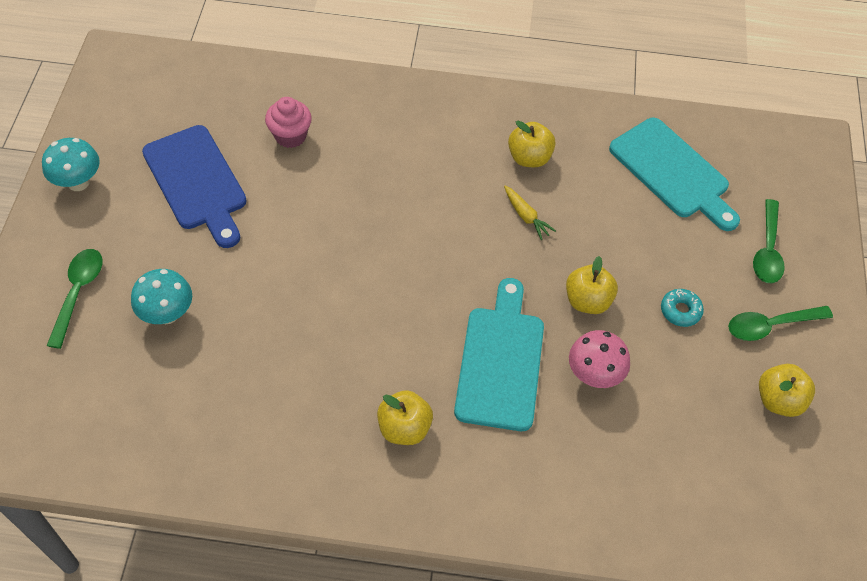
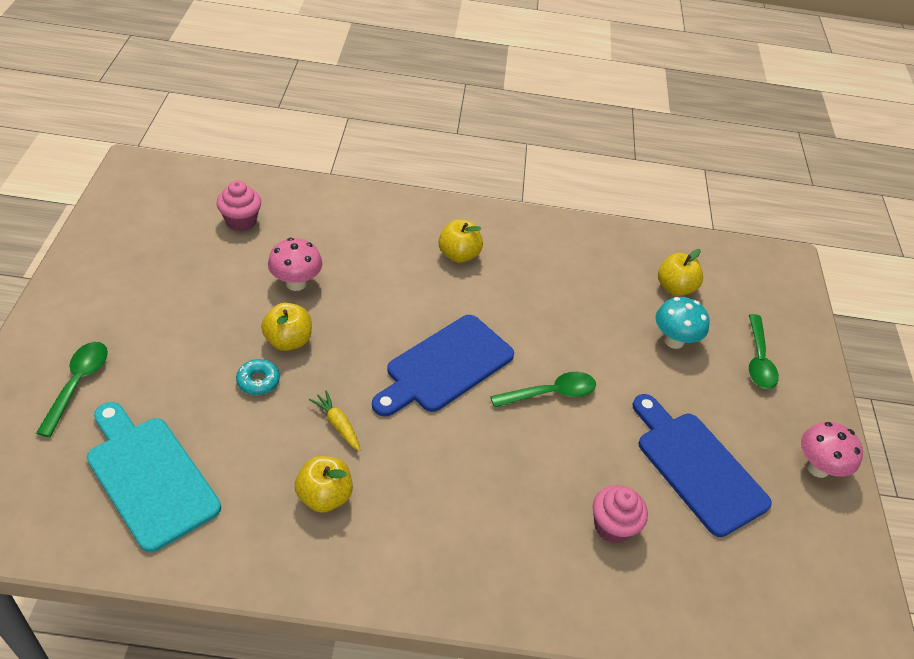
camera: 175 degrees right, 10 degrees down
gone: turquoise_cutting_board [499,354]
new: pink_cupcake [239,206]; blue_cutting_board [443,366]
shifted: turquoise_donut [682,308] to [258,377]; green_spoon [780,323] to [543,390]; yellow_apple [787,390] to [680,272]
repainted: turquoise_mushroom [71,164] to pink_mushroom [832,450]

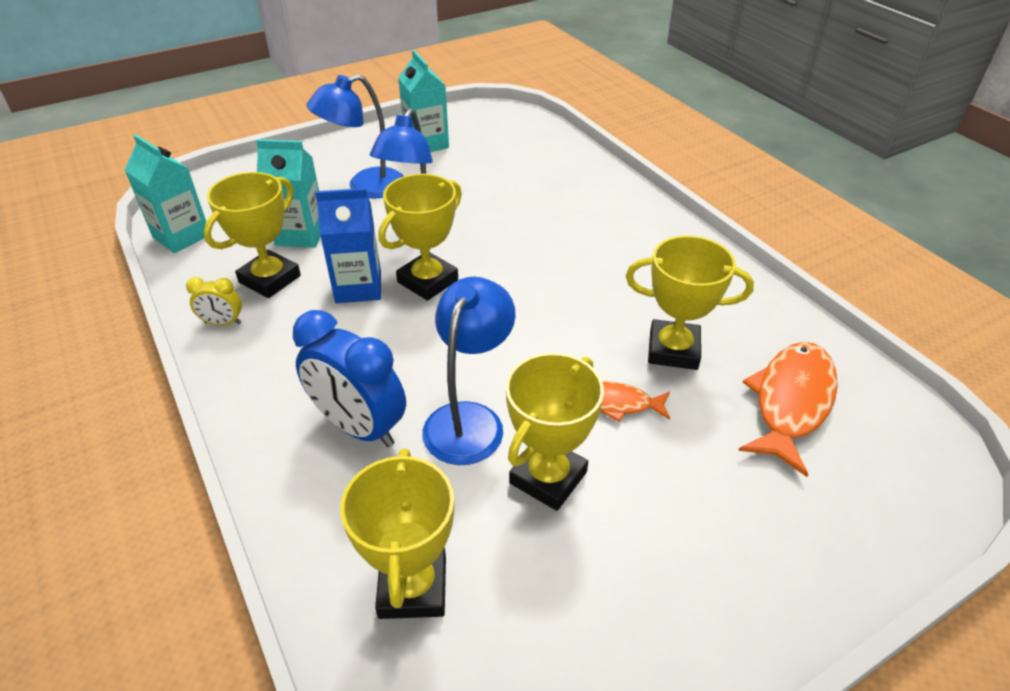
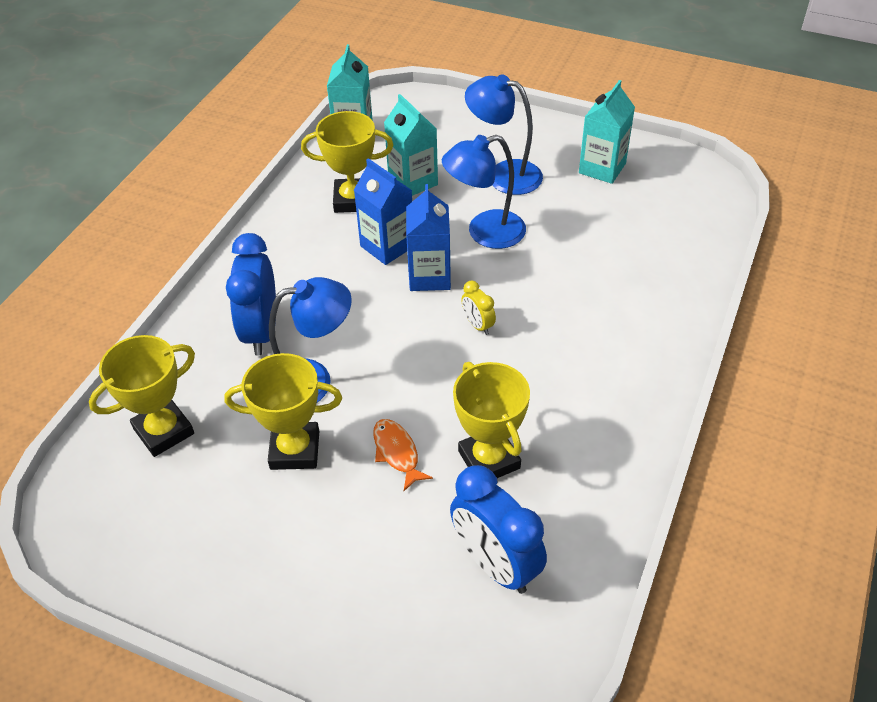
camera: 55 degrees right, 5 degrees up
shifted: yellow_clock [214,301] to [478,308]
swapped: yellow_trophy [420,237] to blue_carton [428,237]; orange_fish [788,409] to blue_clock [498,529]

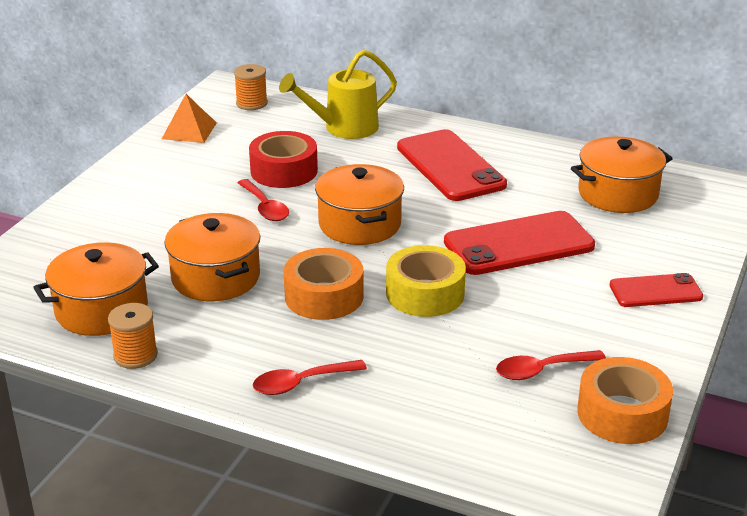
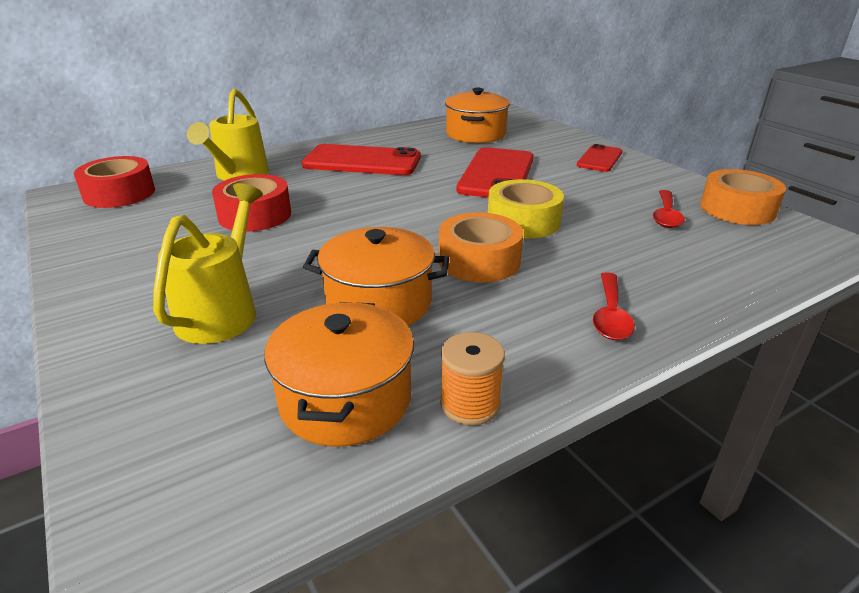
camera: 55 degrees left, 0 degrees up
gone: orange_pyramid [189,118]; red_spoon [263,200]; orange_pot [359,204]
new: yellow_watering_can [208,263]
swapped: orange_spool [251,87] to red_tape [114,182]

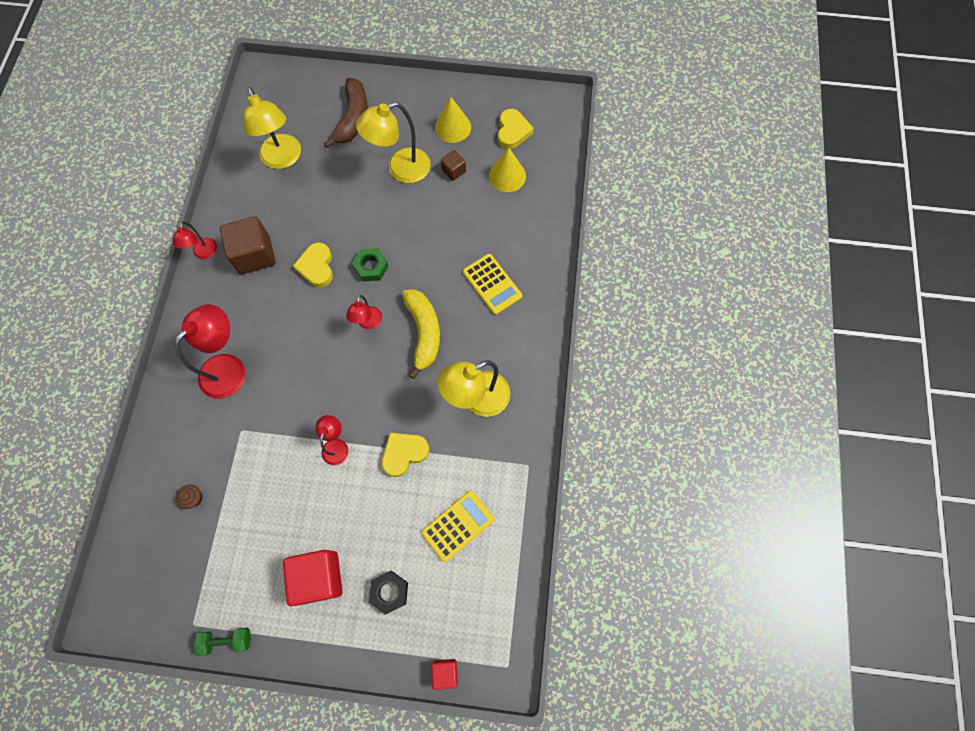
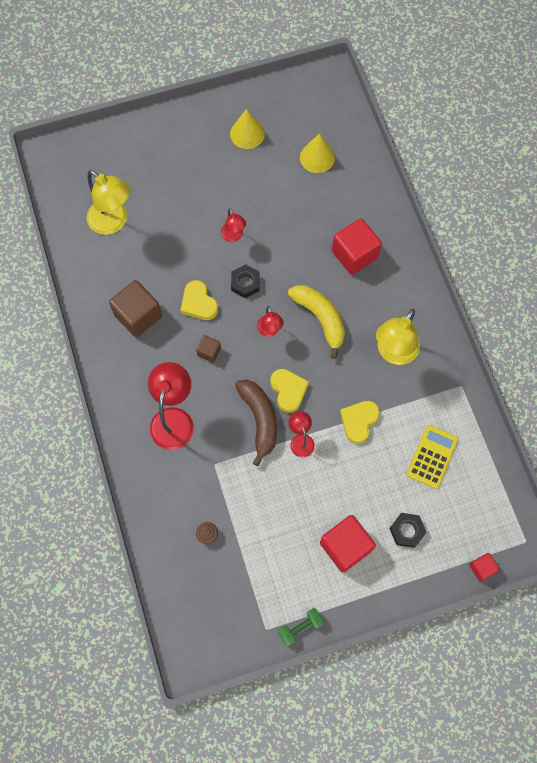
camera: 25 degrees left, 0 degrees up
gone: yellow_lamp [393,142]
shifted: red_lamp [195,240] to [233,225]; brown_banana [346,113] to [256,423]; brown_cube [453,165] to [208,349]; yellow_heart [516,129] to [289,391]
swapped: yellow_calculator [492,284] to red_cube [357,246]
repainted: green_nut [370,264] to black_nut [245,281]

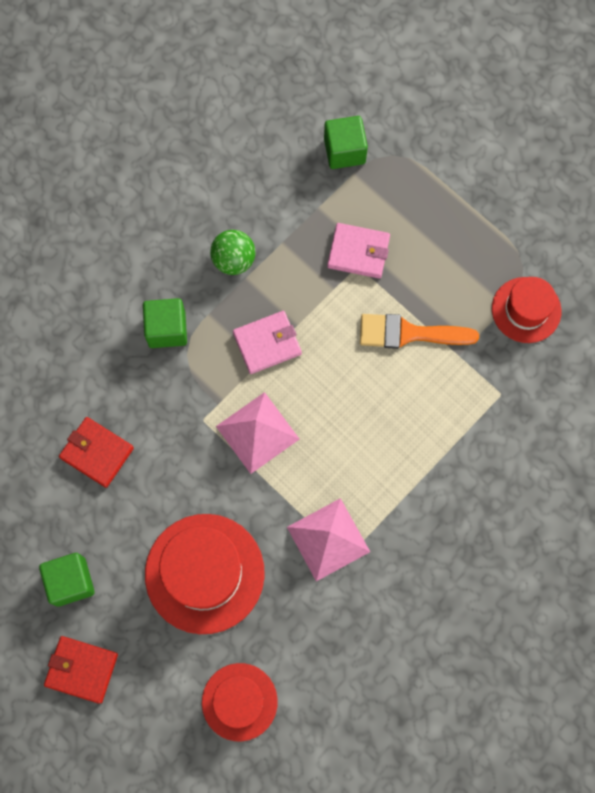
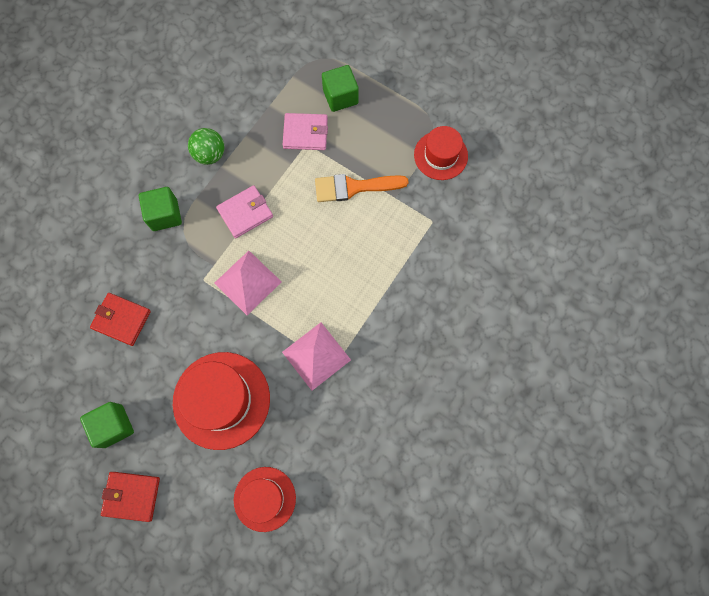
camera: 10 degrees left, 0 degrees up
shifted: green_cube [346,142] to [340,88]

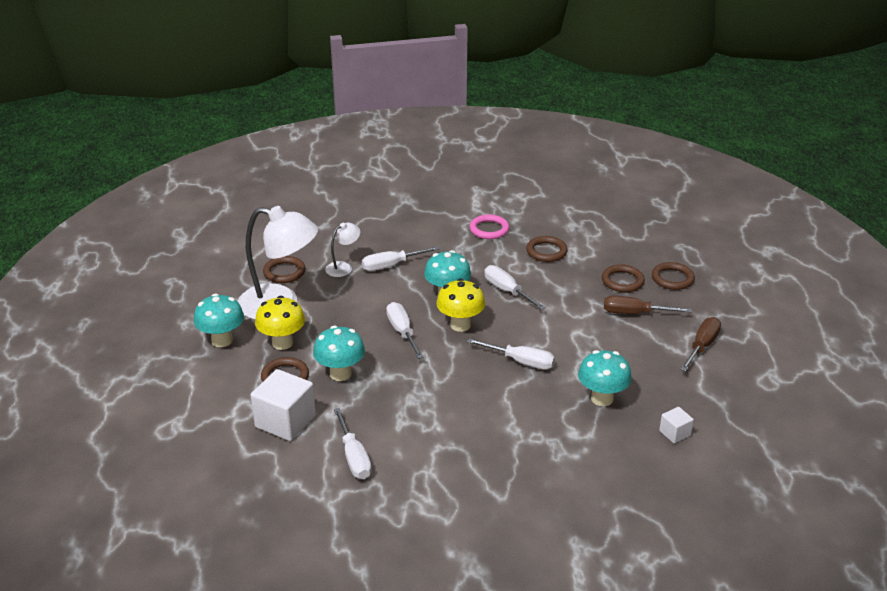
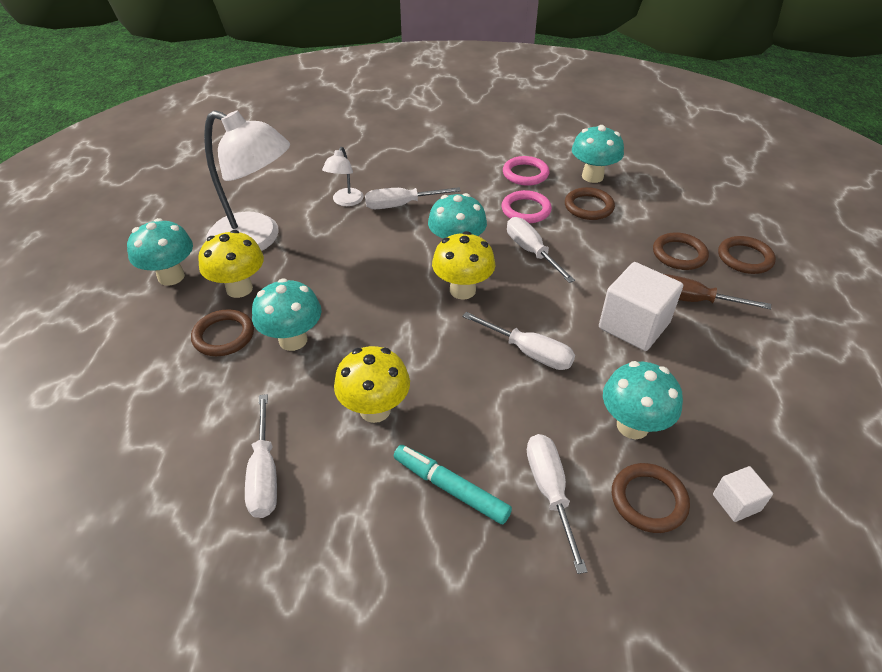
camera: 10 degrees right, 10 degrees up
gone: brown_screwdriver [700,344]
new: yellow_mushroom [372,384]; turquoise_marker [453,484]; pink_ring [527,206]; turquoise_mushroom [598,154]
shifted: white_cube [283,405] to [641,306]; brown_ring [284,269] to [651,498]; white_screwdriver [405,330] to [557,504]
rotated: white_lamp [342,250] = [343,176] 135 degrees clockwise

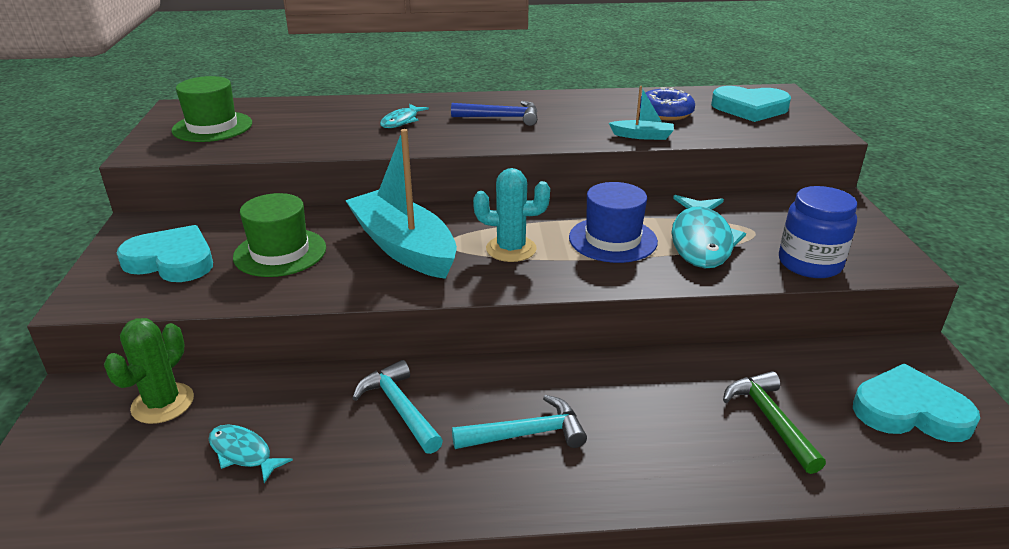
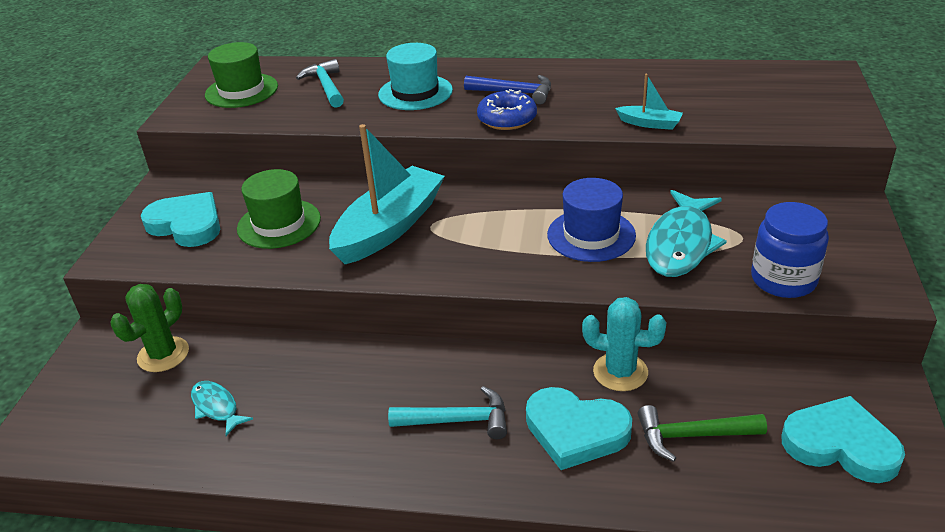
camera: 15 degrees right, 5 degrees up
shifted: turquoise_hammer [397,407] to [320,83]; turquoise_cactus [511,215] to [624,344]; blue_donut [667,103] to [507,109]; turquoise_heart [751,104] to [579,428]
swapped: turquoise_fish [404,116] to turquoise_hat [415,76]
rotated: turquoise_boat [401,204] = [387,194] 60 degrees clockwise; green_hammer [774,422] = [702,433] 90 degrees counterclockwise

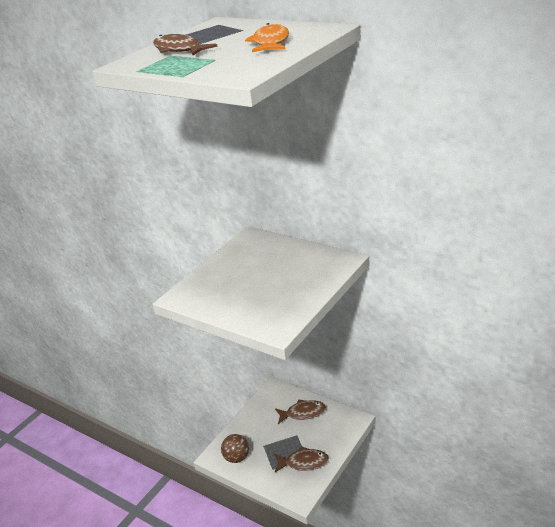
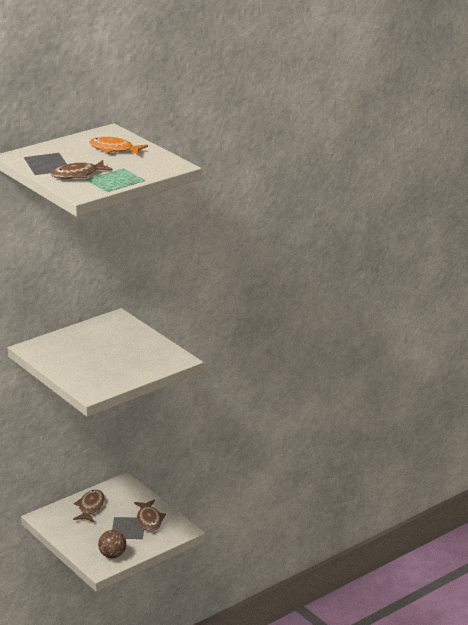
camera: 75 degrees left, 5 degrees down
rotated: brown_fish [302,459] = [150,515] 150 degrees clockwise

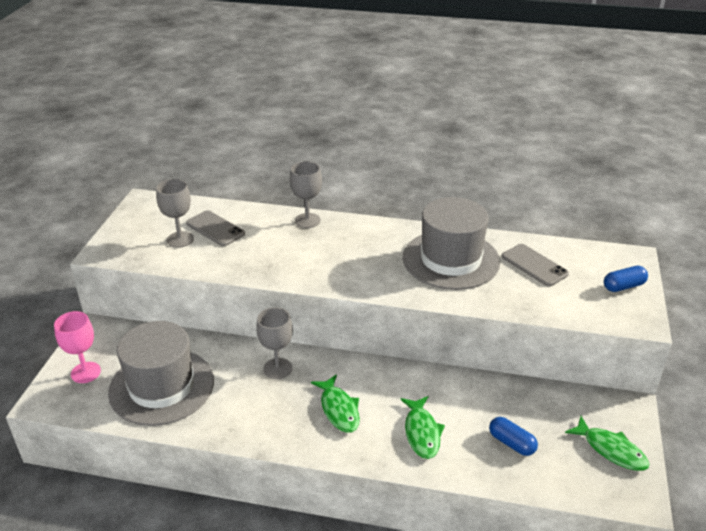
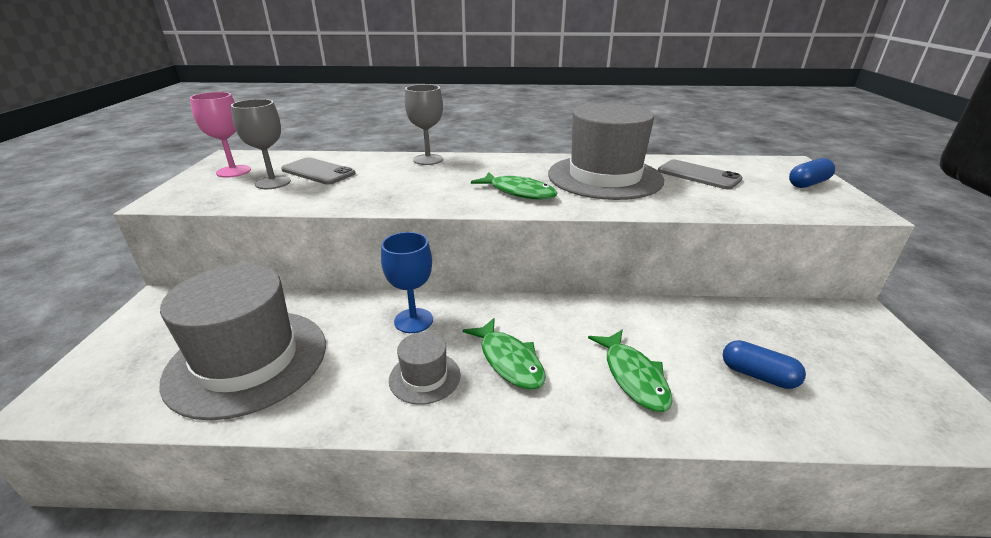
camera: 10 degrees left, 5 degrees down
new: grey_hat [425,368]
shifted: pink_goblet [77,347] to [220,135]; green_fish [607,443] to [514,186]
repainted: grey_goblet [274,343] to blue_goblet [407,282]

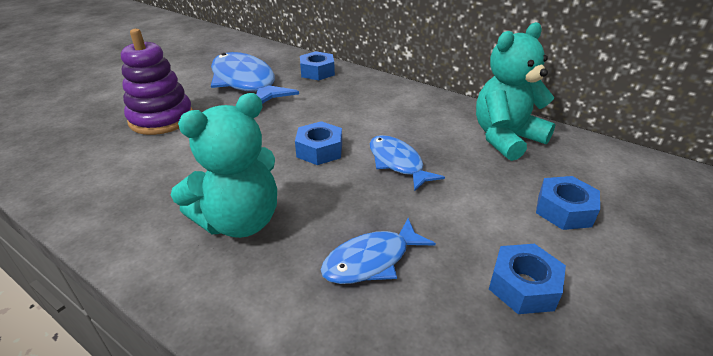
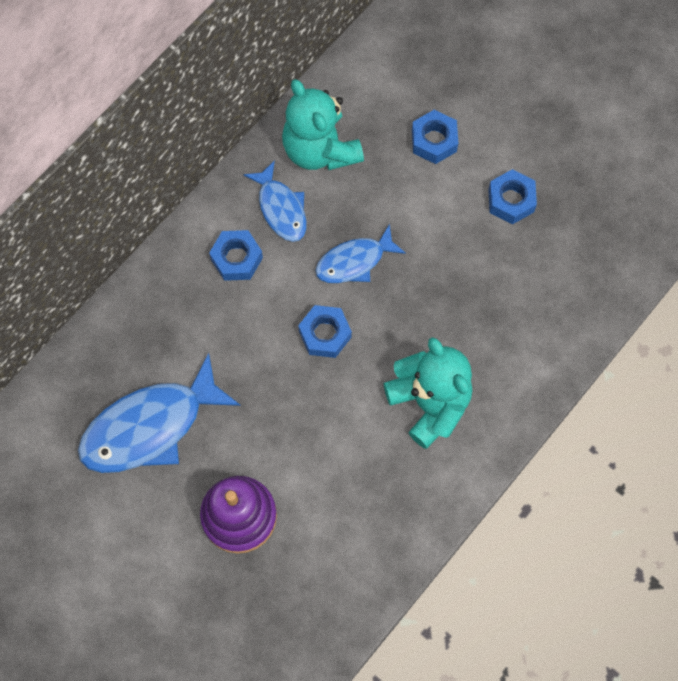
camera: 85 degrees left, 35 degrees up
shifted: blue_nut [317,65] to [236,255]; blue_fish [378,251] to [275,201]

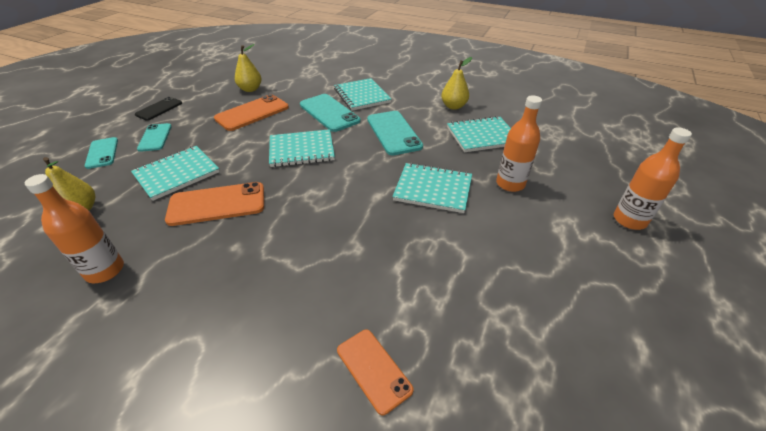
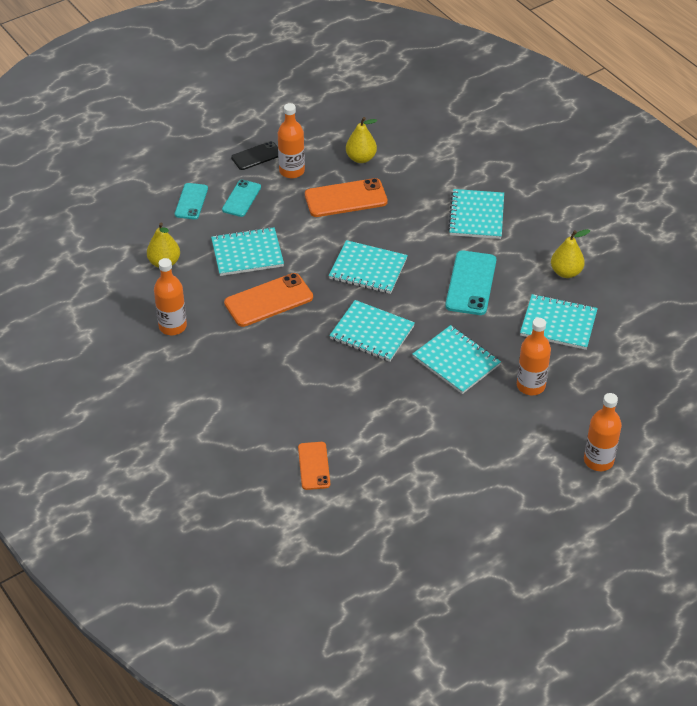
camera: 30 degrees right, 5 degrees up
gone: turquoise_phone [330,113]
new: orange_bottle [291,140]; turquoise_notebook [372,331]
rotated: orange_phone [214,204] = [268,300] 45 degrees counterclockwise

